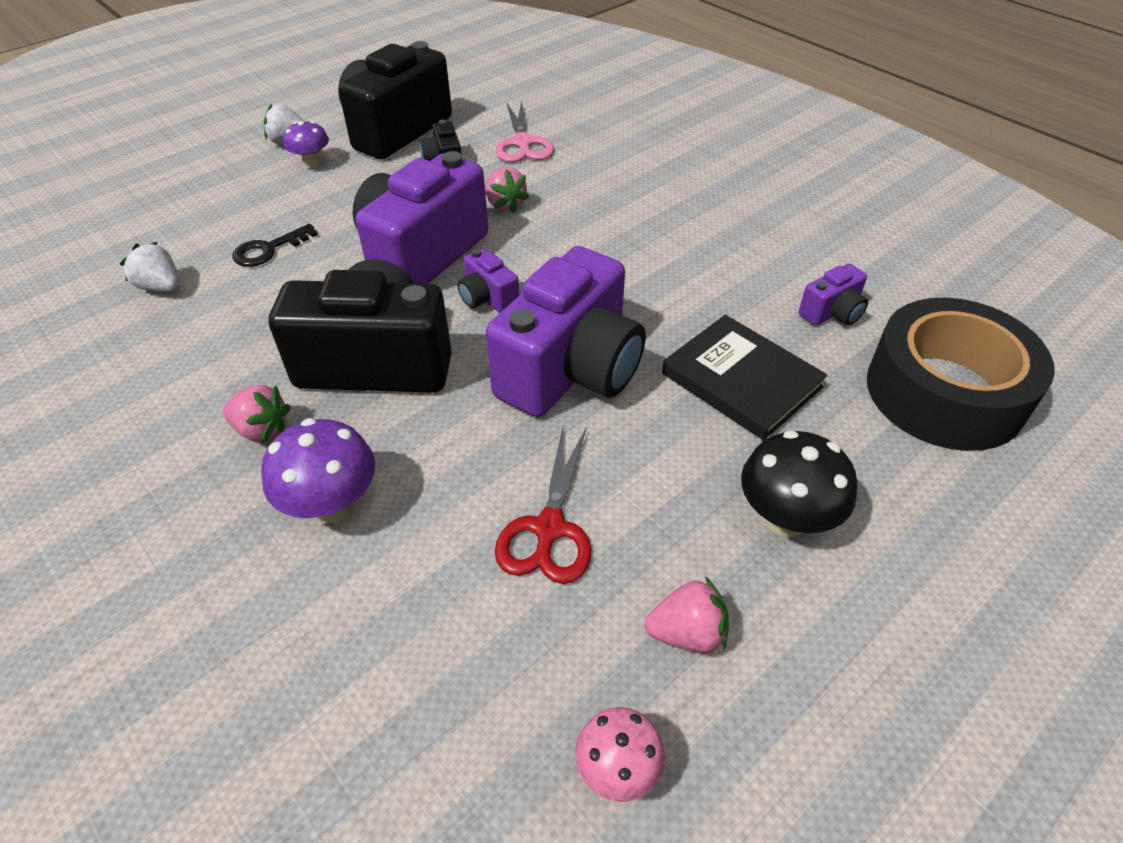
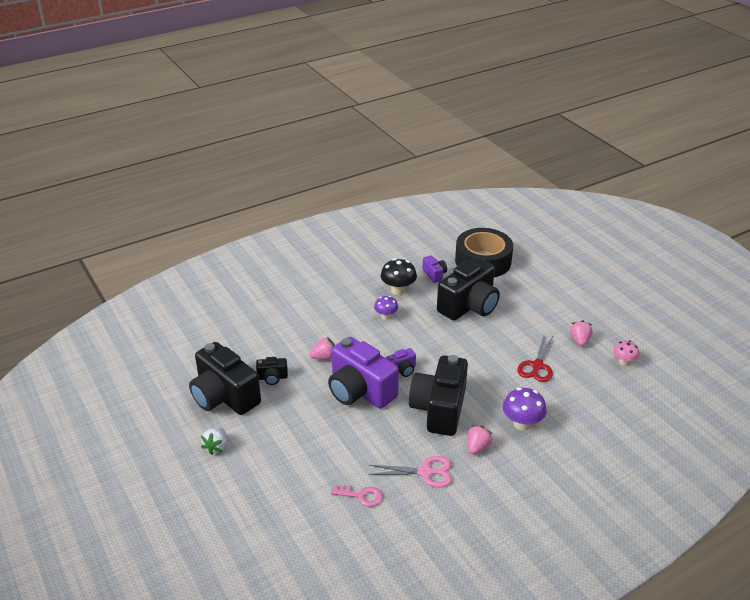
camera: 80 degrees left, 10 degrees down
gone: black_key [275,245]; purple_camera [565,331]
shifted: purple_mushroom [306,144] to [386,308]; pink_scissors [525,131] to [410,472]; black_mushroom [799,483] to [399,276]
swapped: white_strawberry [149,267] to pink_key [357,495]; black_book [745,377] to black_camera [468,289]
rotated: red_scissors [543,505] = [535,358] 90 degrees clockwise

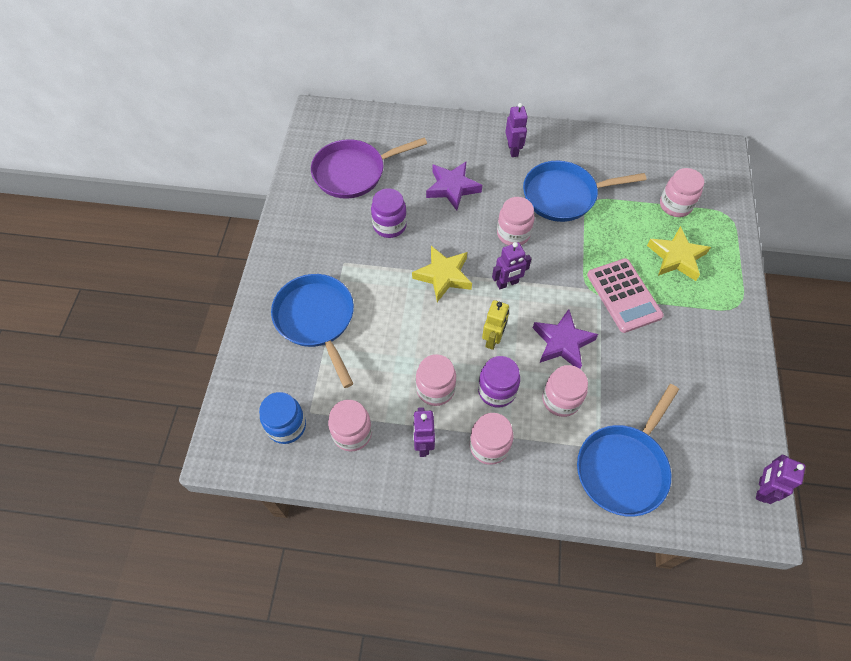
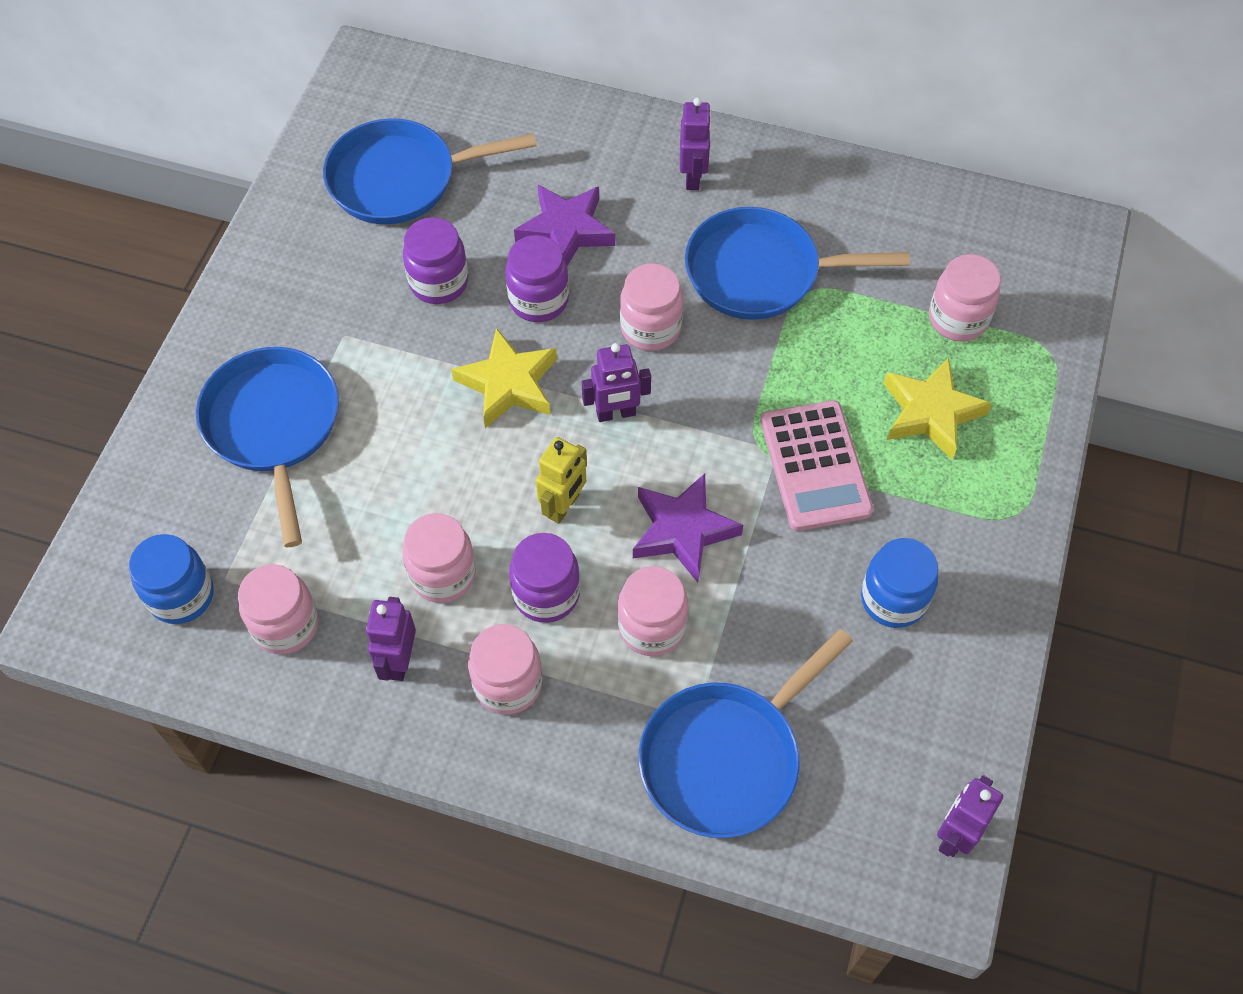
camera: 10 degrees right, 0 degrees up
new: purple_jar [537,278]; blue_jar [899,583]
repainted: purple_pan [369,168] to blue_pan [429,171]

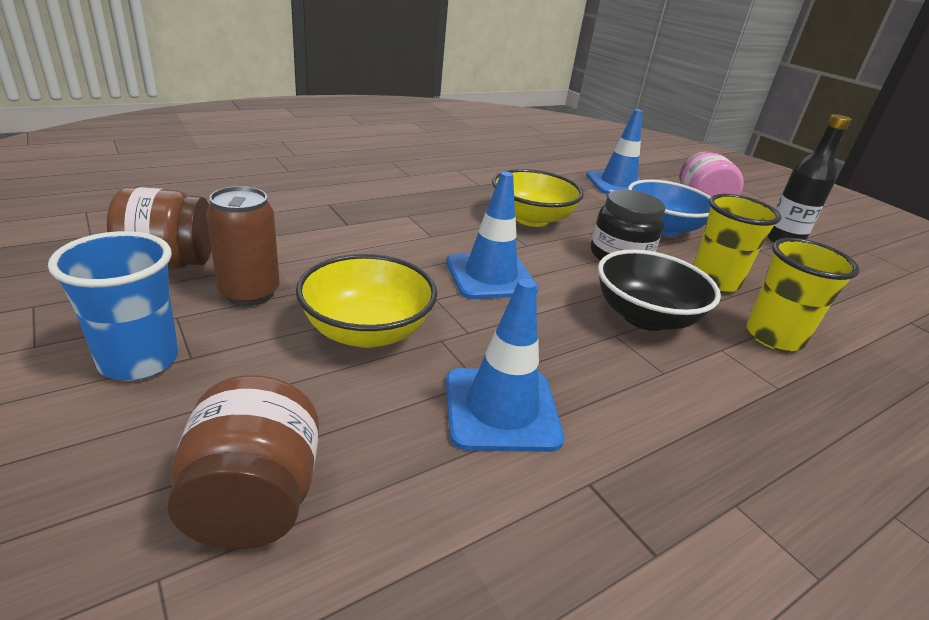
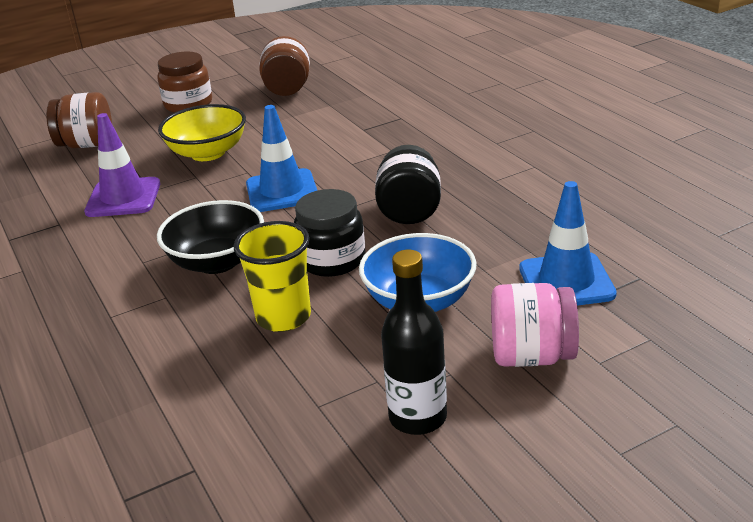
camera: 100 degrees right, 0 degrees up
gone: brown_can [243,246]; yellow_cup [803,295]
swapped: blue_cup [113,306] to brown_jar [185,82]; yellow_bowl [538,198] to black_jar [408,184]
repainted: blue_traffic_cone [505,365] to purple_traffic_cone [122,165]

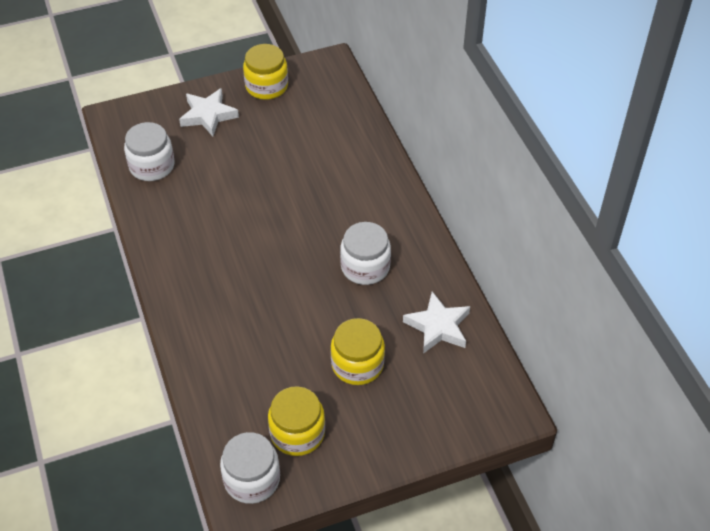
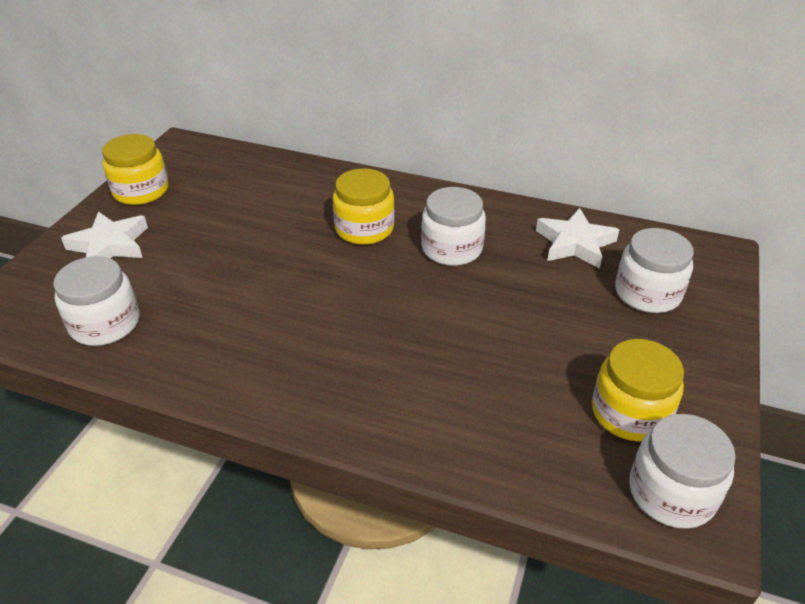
camera: 50 degrees left, 10 degrees down
new: white_jar [654,270]
shifted: yellow_jar [358,351] to [364,206]

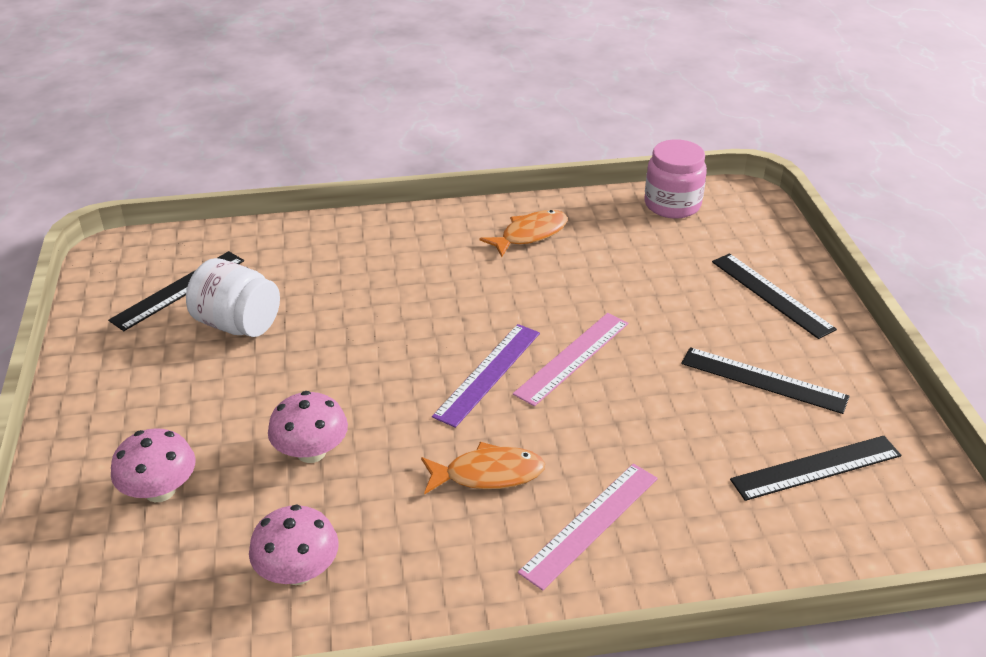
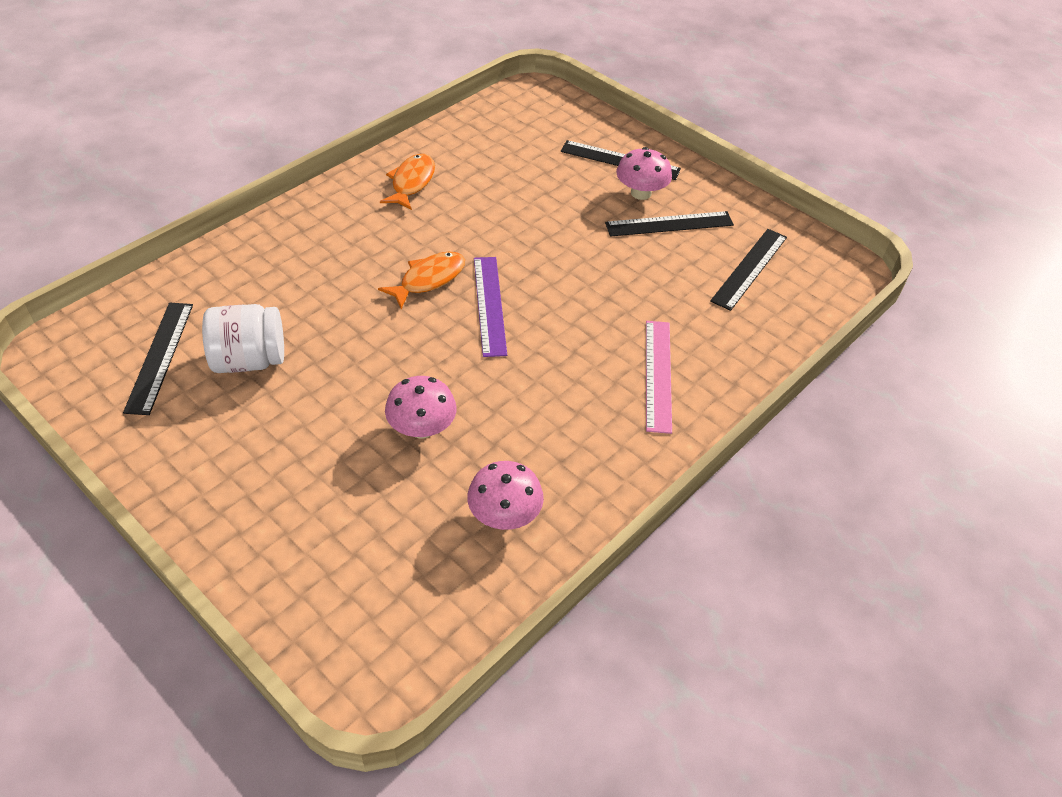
camera: 40 degrees left, 10 degrees up
gone: pink_ruler [571,359]; pink_jar [675,179]
shifted: pink_mushroom [153,465] to [644,173]; orange_fish [483,468] to [421,280]

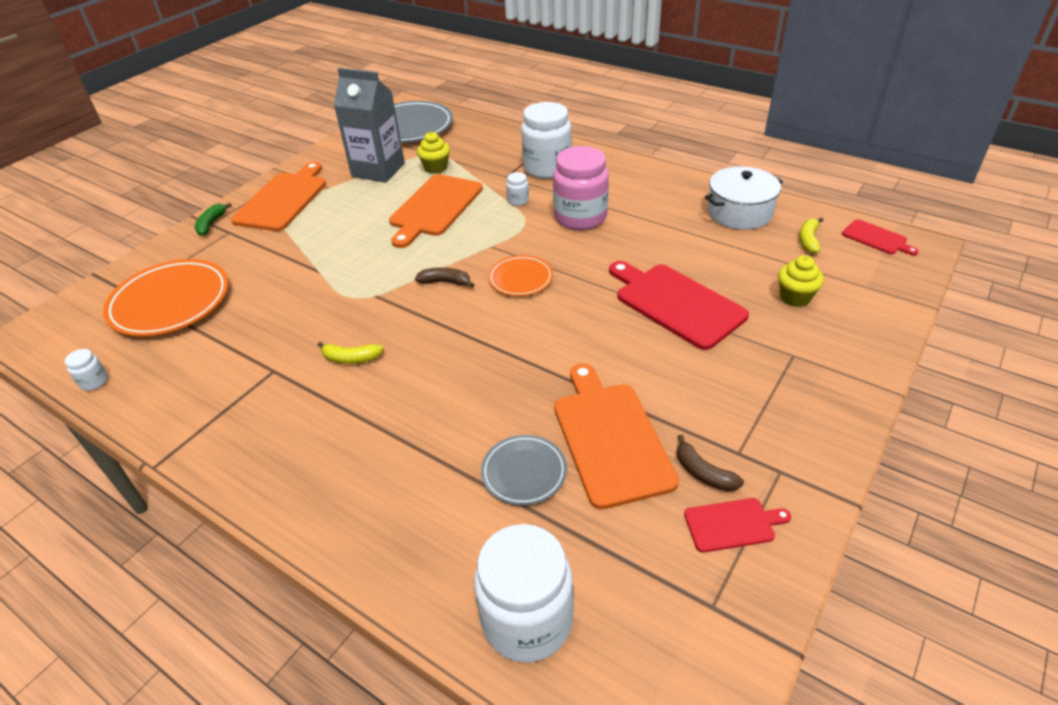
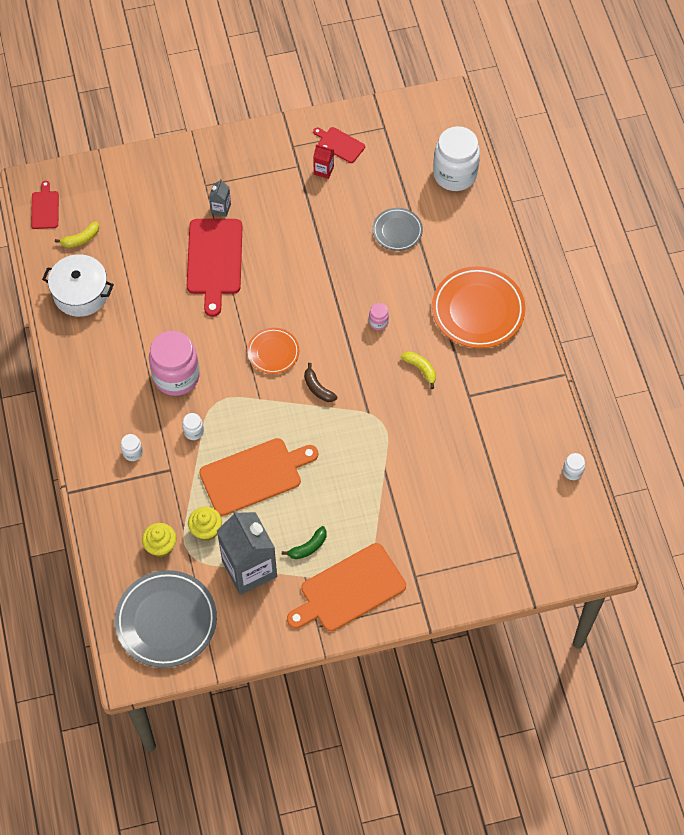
camera: 140 degrees left, 20 degrees up
gone: orange_cutting_board [616,436]
new: grey_carton [220,198]; pink_jar [379,316]
shifted: orange_plate [166,298] to [478,307]; green_banana [213,219] to [304,542]; yellow_cupcake [801,281] to [159,540]
swapped: brown_banana [710,463] to red_carton [323,161]
scaled: white_jar [546,140] = [132,447] x0.42

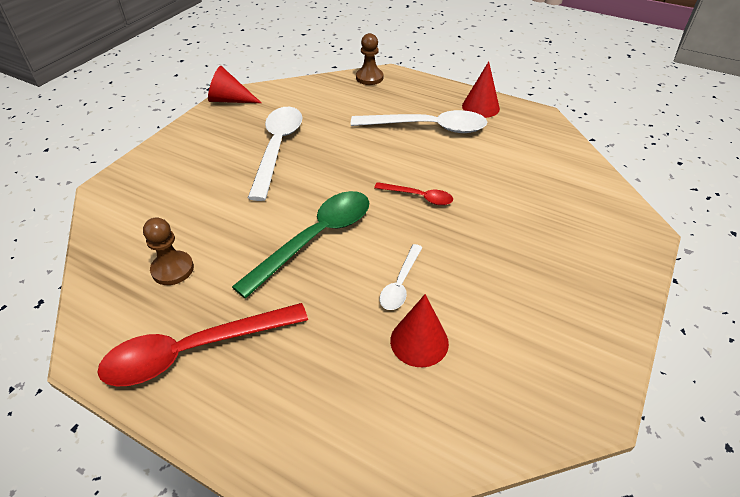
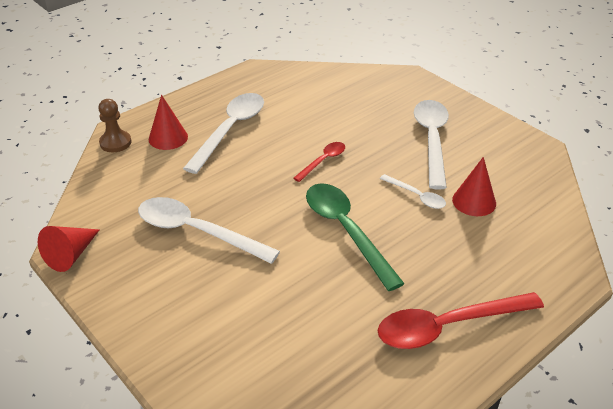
camera: 70 degrees left, 5 degrees down
gone: brown_pawn [168,251]
new: white_spoon [431,145]
shifted: red_cone [481,89] to [168,122]
rotated: red_spoon [202,345] = [461,320] 75 degrees clockwise

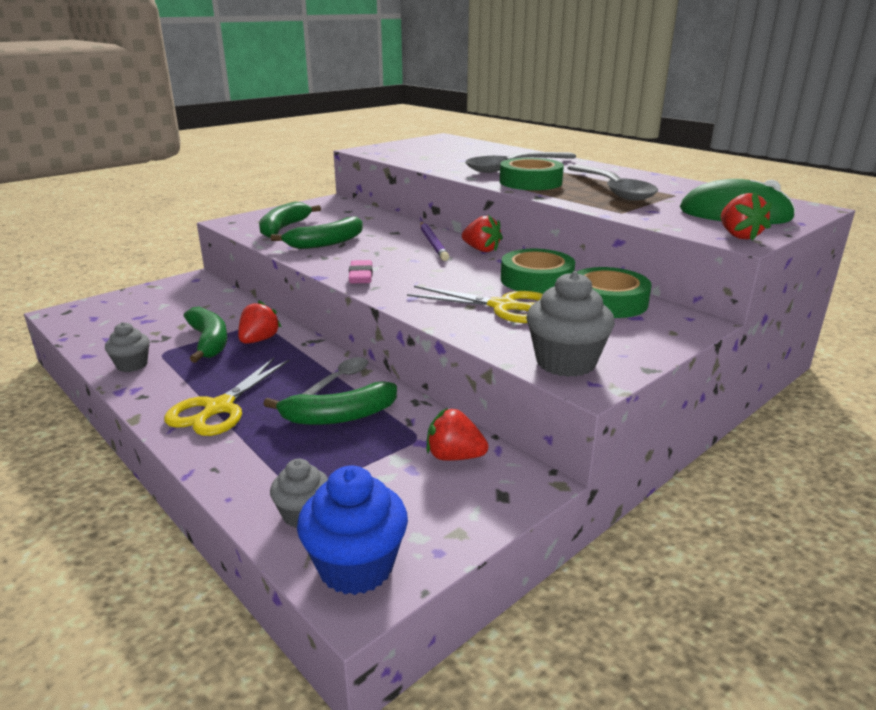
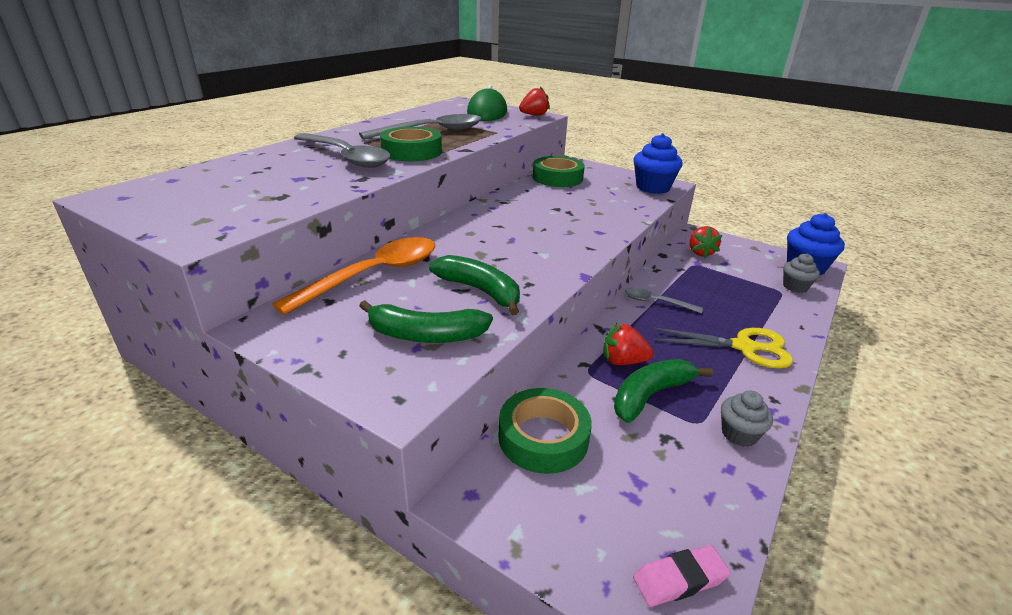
camera: 105 degrees left, 5 degrees up
gone: green_banana [330,403]; yellow_scissors [475,304]; purple_pencil [434,241]; red_strawberry [482,233]
new: orange_spoon [354,276]
shifted: pink_eraser [361,271] to [682,576]; green_tape [538,271] to [545,431]
repainted: grey_cupcake [570,324] to blue_cupcake [658,163]

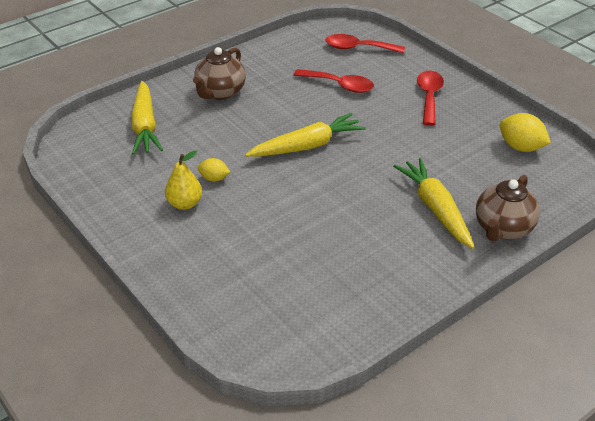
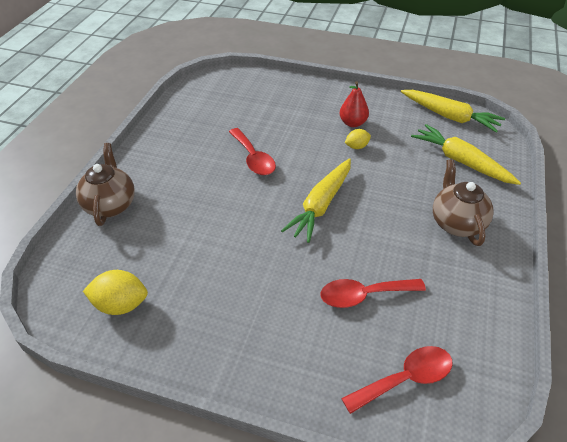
camera: 145 degrees right, 5 degrees up
shifted: yellow_carrot [434,203] to [453,111]; red_spoon [430,98] to [252,151]
repainted: yellow_pear [183,180] to red_pear [354,104]

